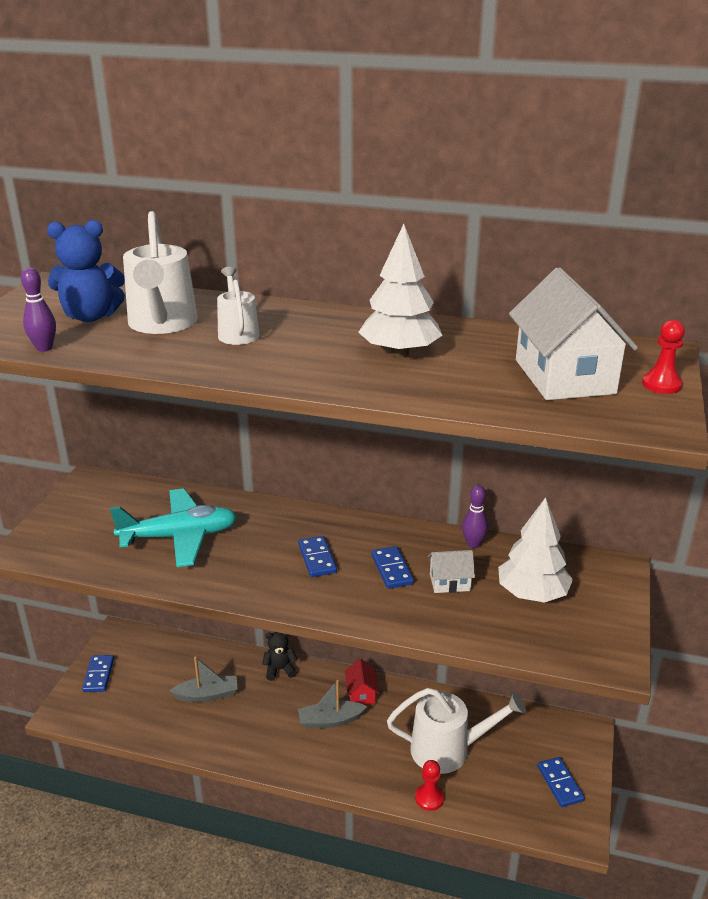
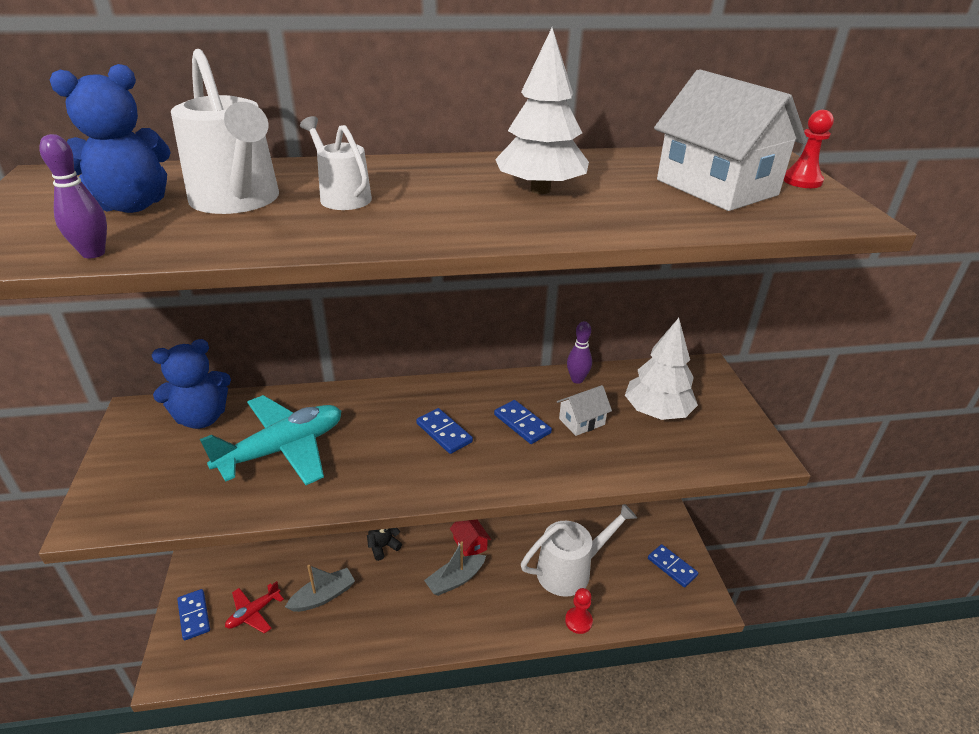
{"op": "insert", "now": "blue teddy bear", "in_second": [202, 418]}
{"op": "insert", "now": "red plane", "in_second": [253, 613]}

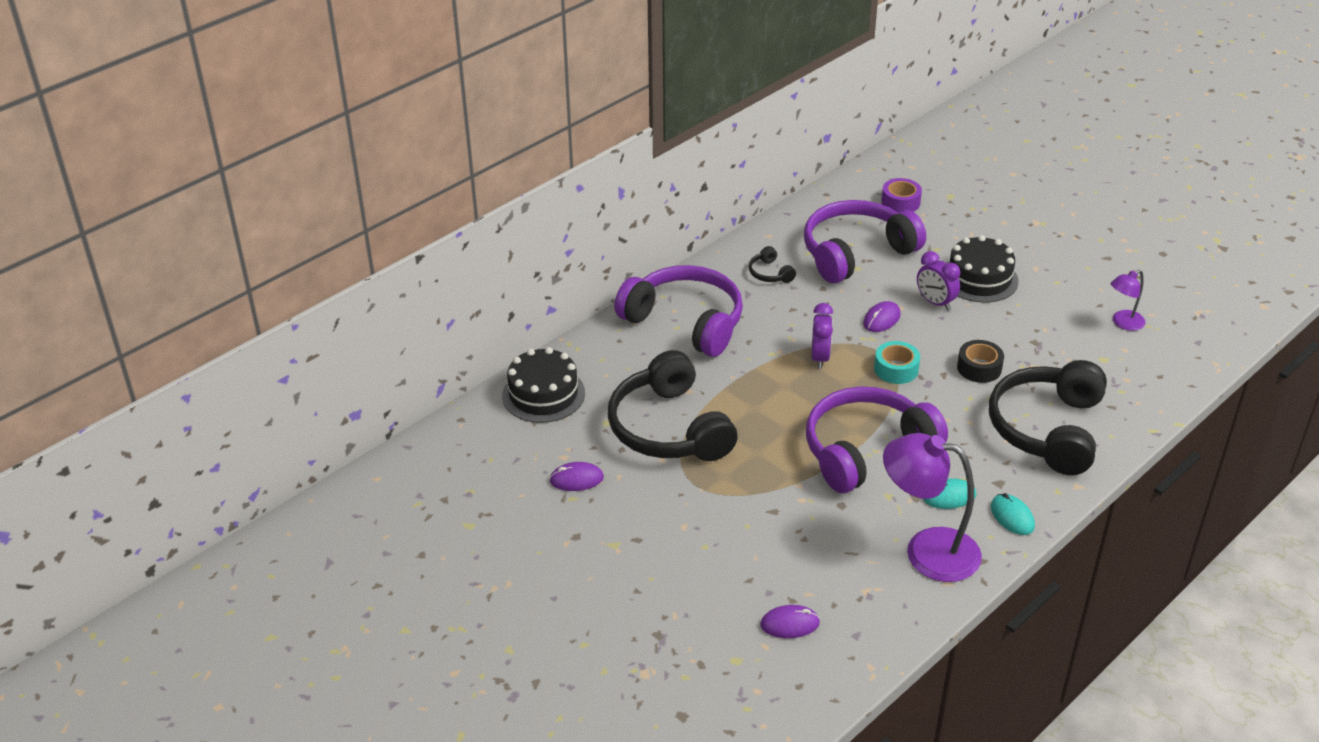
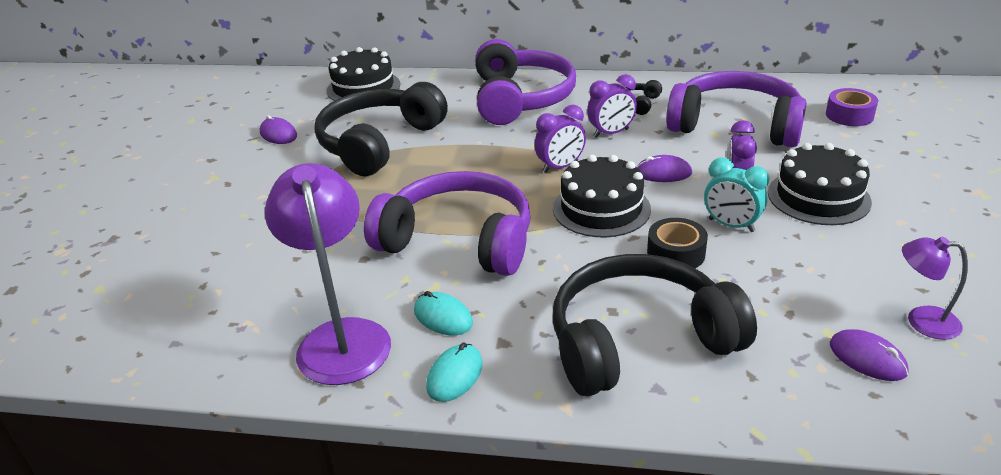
{"op": "replace", "was": "turquoise tape", "now": "black cake", "in_first": [896, 369], "in_second": [601, 208]}
{"op": "insert", "now": "purple clock", "in_second": [611, 133]}
{"op": "insert", "now": "turquoise clock", "in_second": [731, 225]}
{"op": "move", "was": "purple mouse", "in_first": [790, 624], "in_second": [867, 358]}

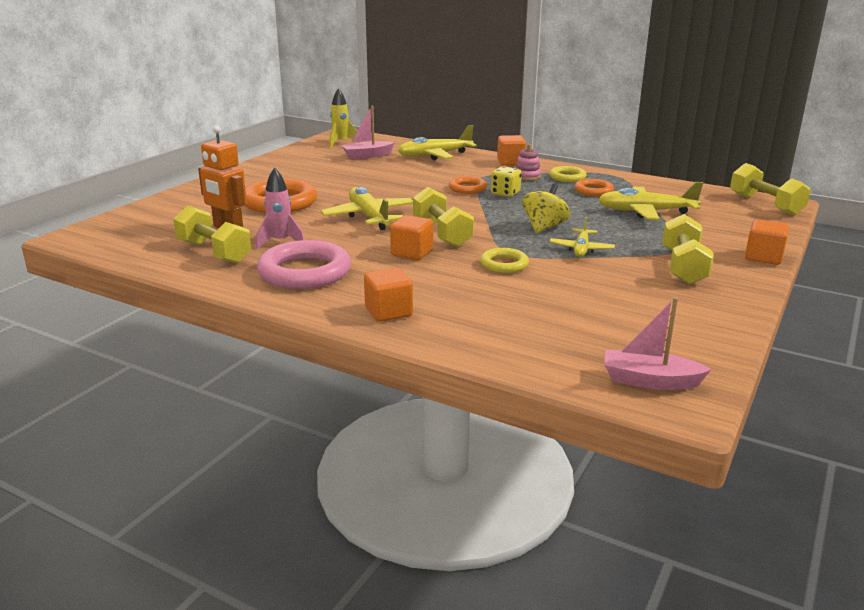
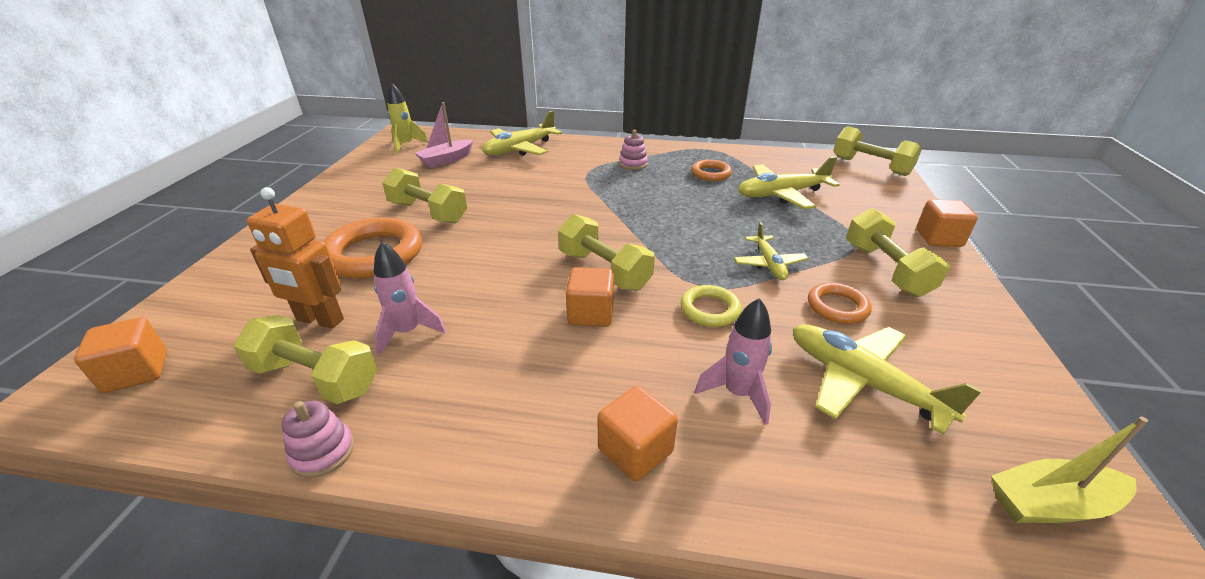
{"op": "move", "was": "orange cube", "in_first": [510, 162], "in_second": [137, 372]}
{"op": "insert", "now": "pink stacking toy", "in_second": [323, 452]}
{"op": "insert", "now": "yellow dumbbell", "in_second": [428, 212]}
{"op": "insert", "now": "pink rocket", "in_second": [737, 394]}
{"op": "move", "was": "yellow plane", "in_first": [369, 217], "in_second": [861, 382]}
{"op": "move", "was": "orange ring", "in_first": [468, 188], "in_second": [837, 307]}
{"op": "recolor", "was": "pink boat", "now": "yellow boat", "in_first": [649, 381], "in_second": [1050, 504]}
{"op": "delete", "was": "pink ring", "in_first": [305, 272]}
{"op": "delete", "was": "yellow dice", "in_first": [505, 193]}
{"op": "delete", "was": "yellow spinning top", "in_first": [544, 227]}
{"op": "delete", "was": "yellow ring", "in_first": [567, 177]}

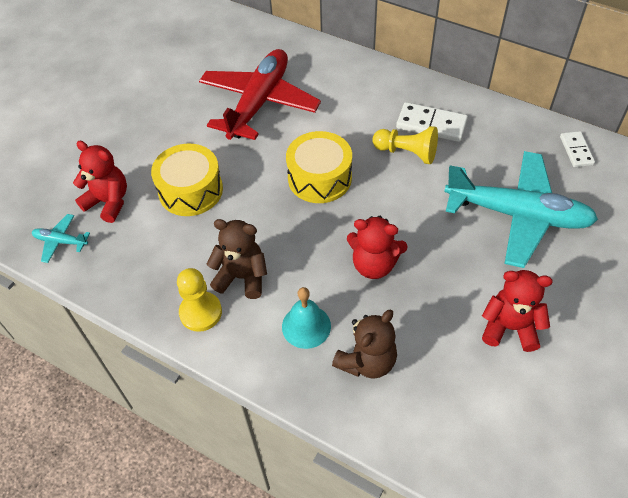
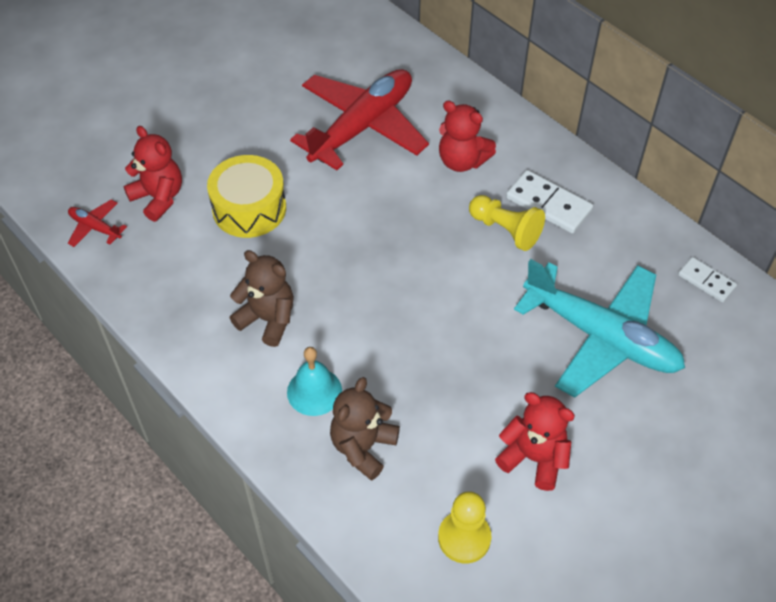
{"op": "recolor", "was": "turquoise plane", "now": "red plane", "in_first": [61, 241], "in_second": [95, 227]}
{"op": "rotate", "was": "brown teddy bear", "in_first": [367, 361], "in_second": [363, 447], "clockwise": 150}
{"op": "move", "was": "yellow pawn", "in_first": [200, 312], "in_second": [464, 538]}
{"op": "move", "was": "red teddy bear", "in_first": [374, 265], "in_second": [462, 161]}
{"op": "rotate", "was": "white domino", "in_first": [576, 151], "in_second": [706, 281], "clockwise": -60}
{"op": "delete", "was": "yellow drum", "in_first": [319, 178]}

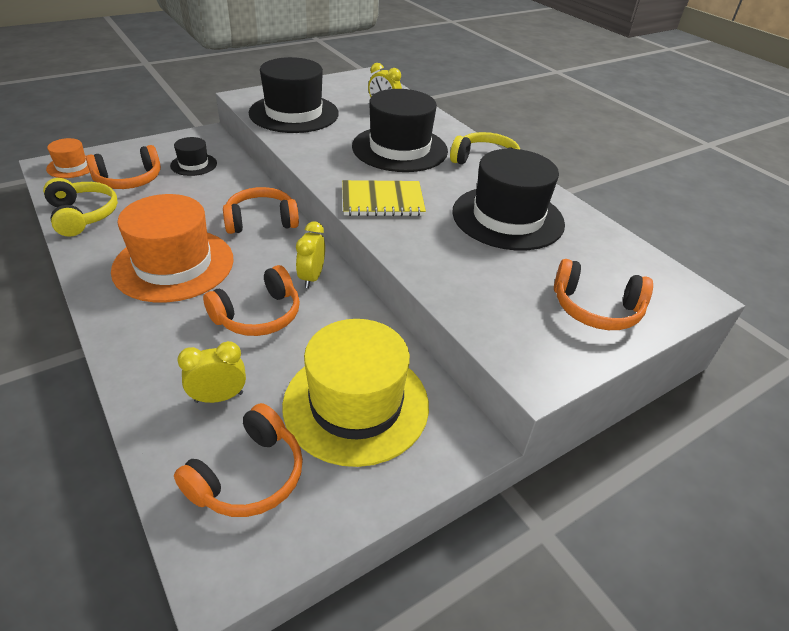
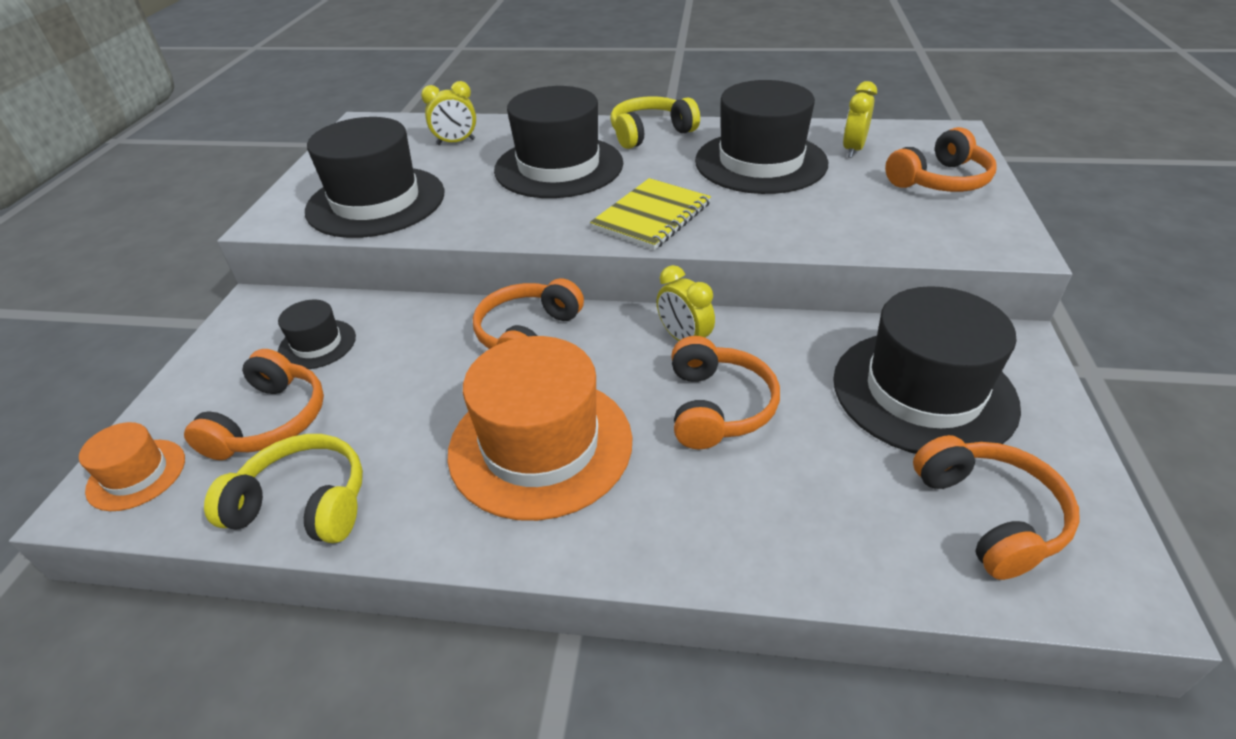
{"op": "recolor", "was": "yellow hat", "now": "black hat", "in_first": [356, 404], "in_second": [923, 392]}
{"op": "move", "was": "yellow clock", "in_first": [219, 397], "in_second": [853, 150]}

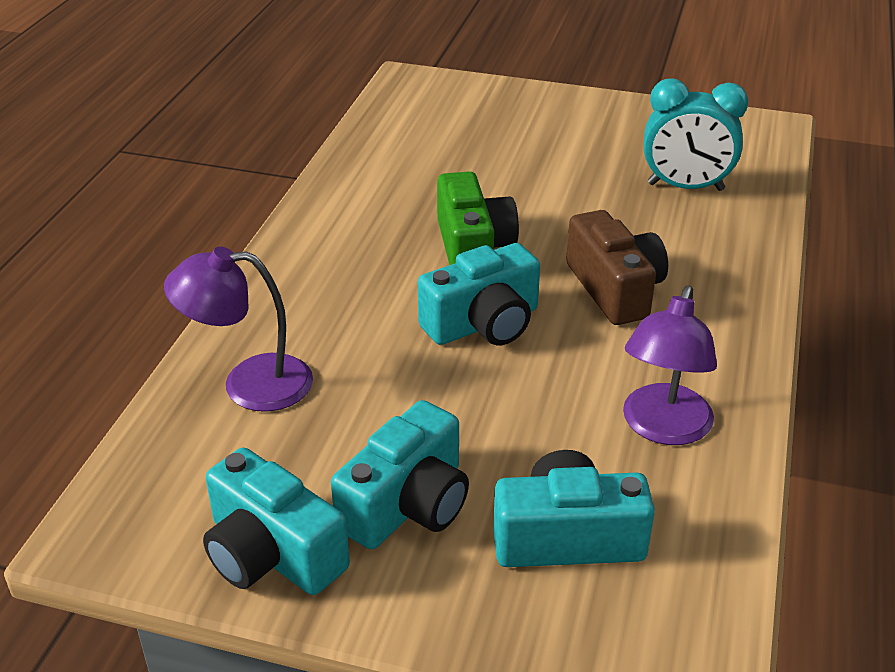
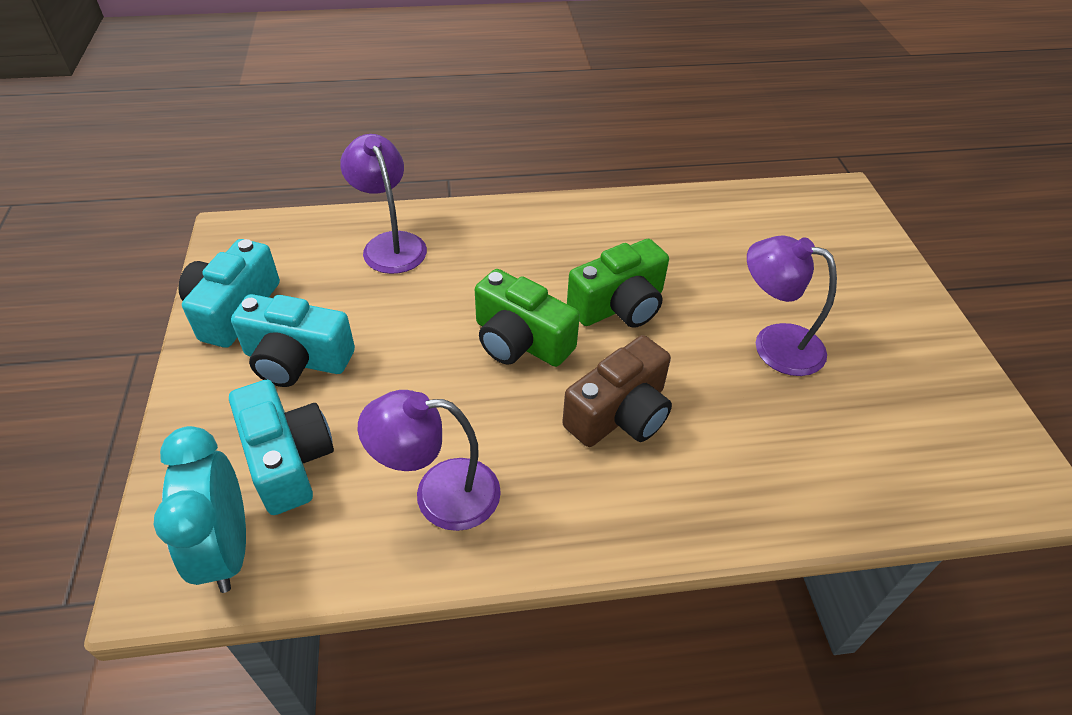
{"op": "move", "was": "turquoise clock", "in_first": [685, 187], "in_second": [226, 549]}
{"op": "recolor", "was": "turquoise camera", "now": "green camera", "in_first": [483, 324], "in_second": [520, 341]}
{"op": "insert", "now": "purple lamp", "in_second": [774, 344]}

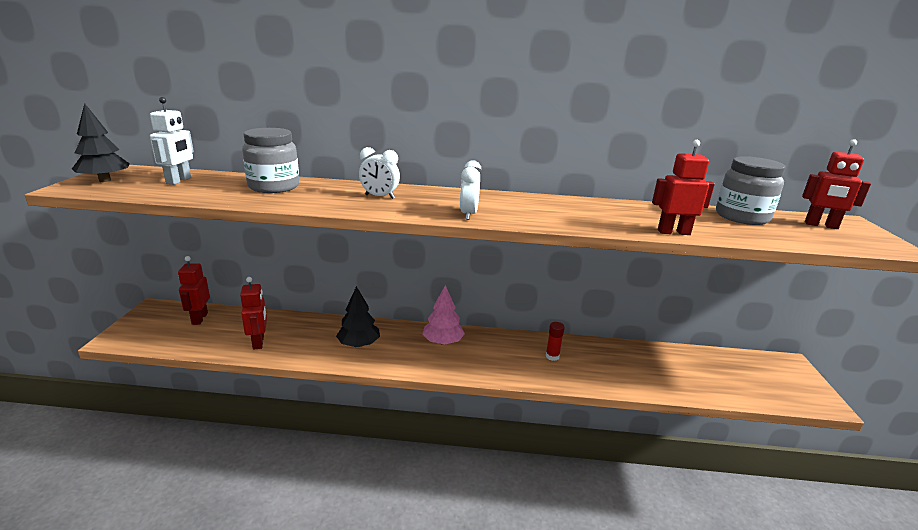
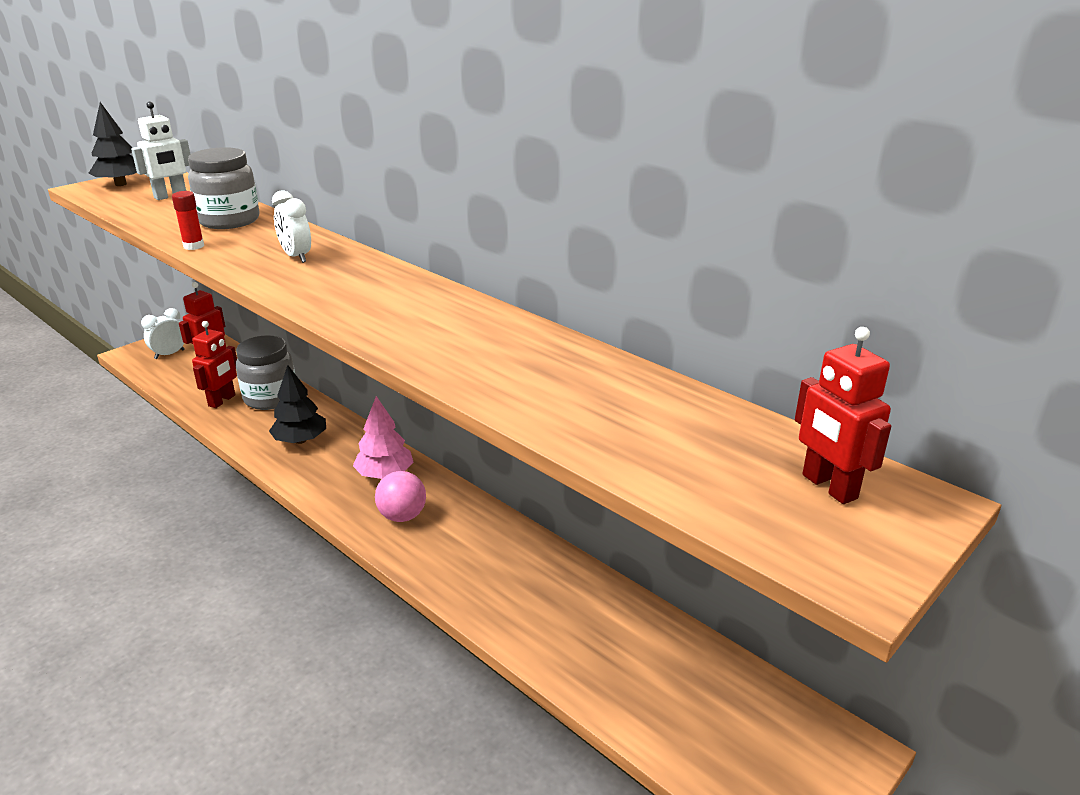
{"op": "move", "was": "white clock", "in_first": [468, 214], "in_second": [169, 354]}
{"op": "move", "was": "red glue stick", "in_first": [552, 356], "in_second": [193, 246]}
{"op": "move", "was": "grey jar", "in_first": [742, 217], "in_second": [270, 398]}
{"op": "insert", "now": "pink ball", "in_second": [402, 516]}
{"op": "delete", "was": "red robot", "in_first": [673, 232]}

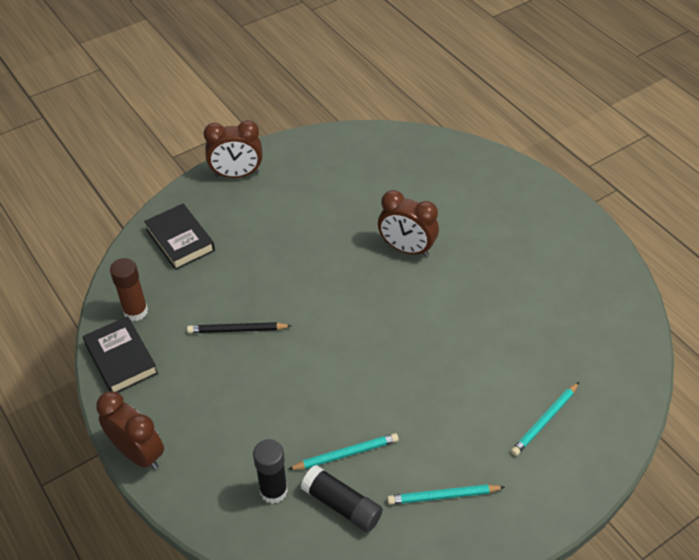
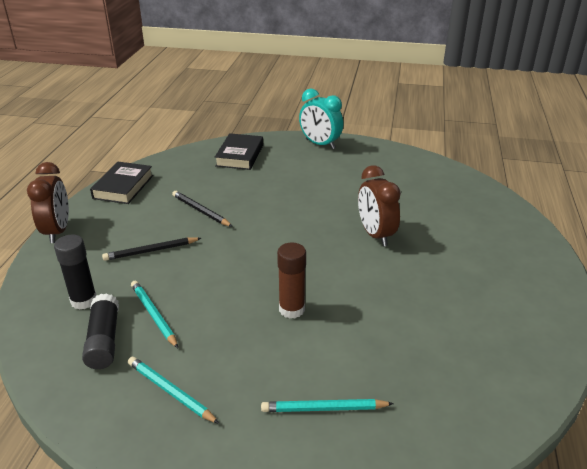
{"op": "insert", "now": "black pencil", "in_second": [151, 251]}
{"op": "rotate", "was": "turquoise pencil", "in_first": [346, 454], "in_second": [153, 315], "clockwise": -150}
{"op": "move", "was": "brown glue stick", "in_first": [135, 311], "in_second": [291, 309]}
{"op": "recolor", "was": "brown clock", "now": "turquoise clock", "in_first": [237, 174], "in_second": [320, 144]}

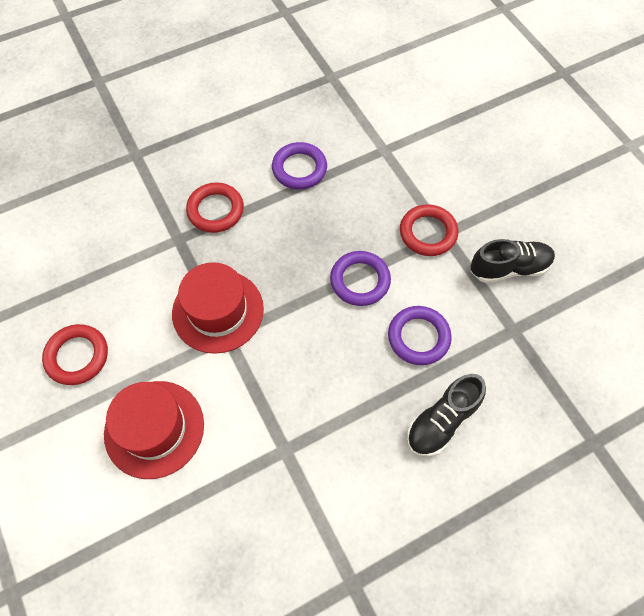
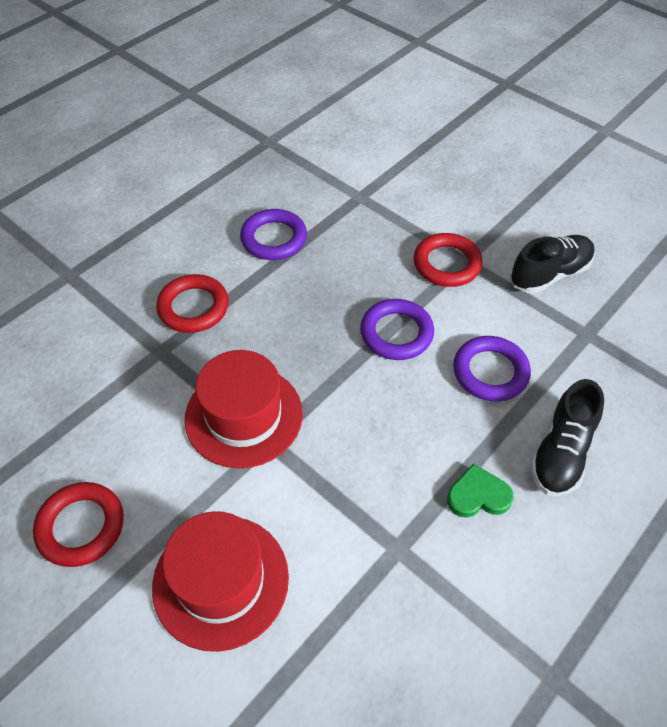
{"op": "insert", "now": "green heart", "in_second": [478, 495]}

